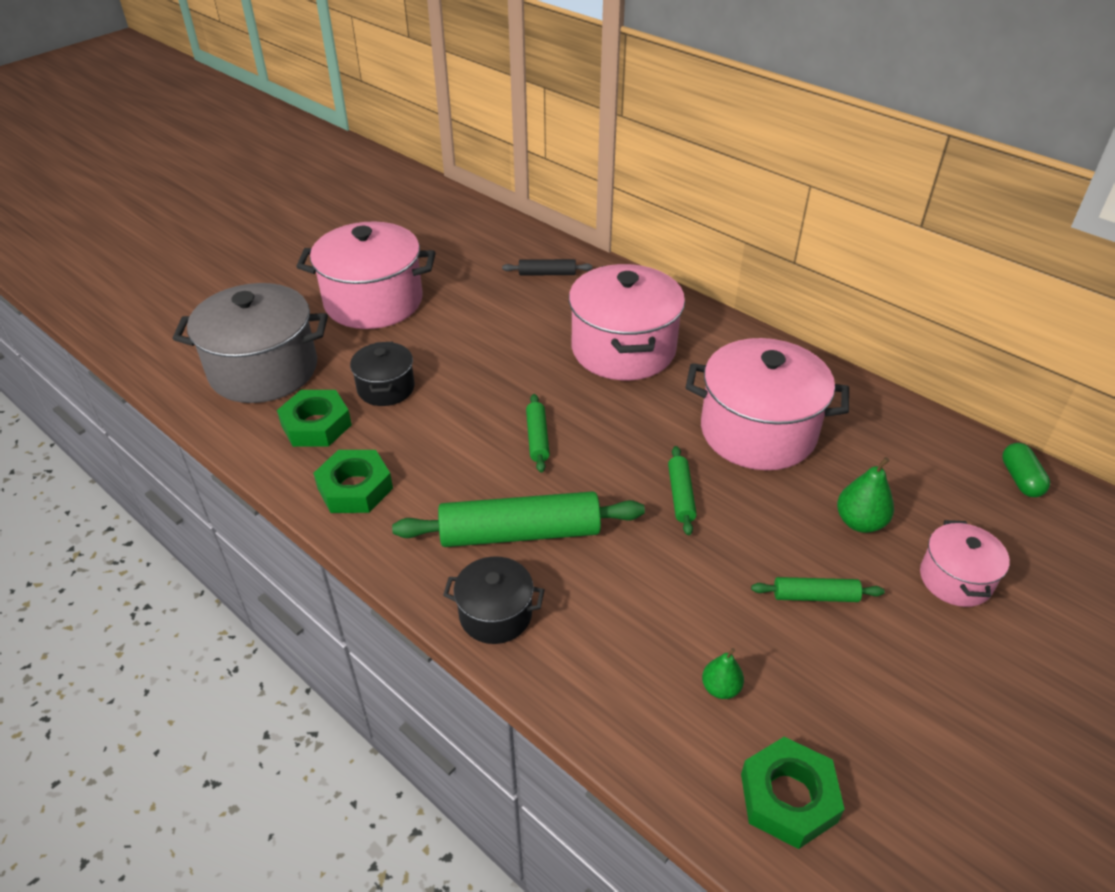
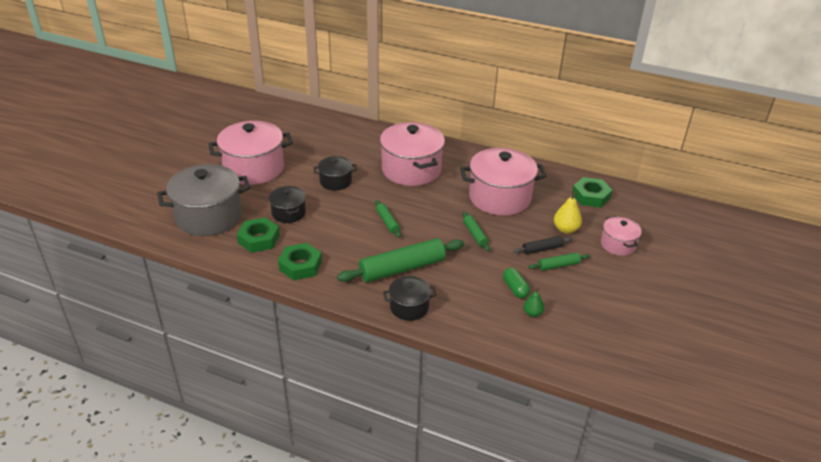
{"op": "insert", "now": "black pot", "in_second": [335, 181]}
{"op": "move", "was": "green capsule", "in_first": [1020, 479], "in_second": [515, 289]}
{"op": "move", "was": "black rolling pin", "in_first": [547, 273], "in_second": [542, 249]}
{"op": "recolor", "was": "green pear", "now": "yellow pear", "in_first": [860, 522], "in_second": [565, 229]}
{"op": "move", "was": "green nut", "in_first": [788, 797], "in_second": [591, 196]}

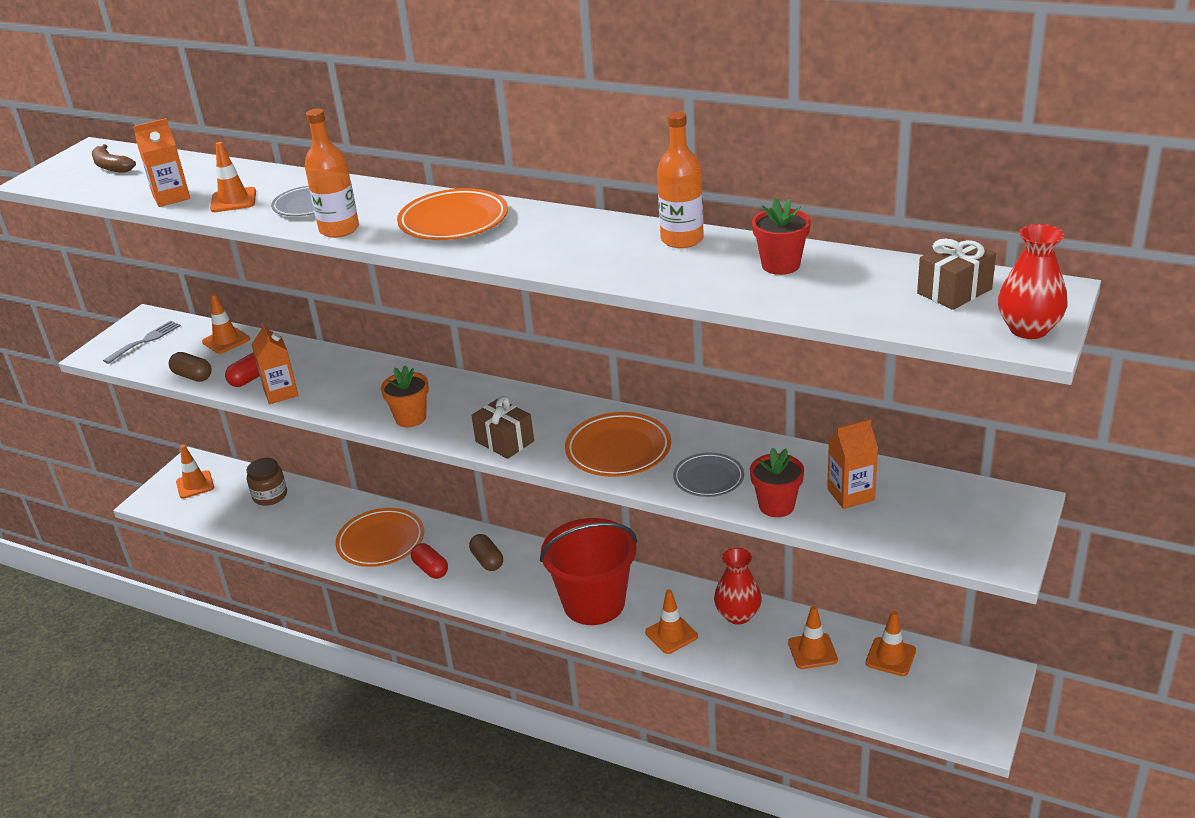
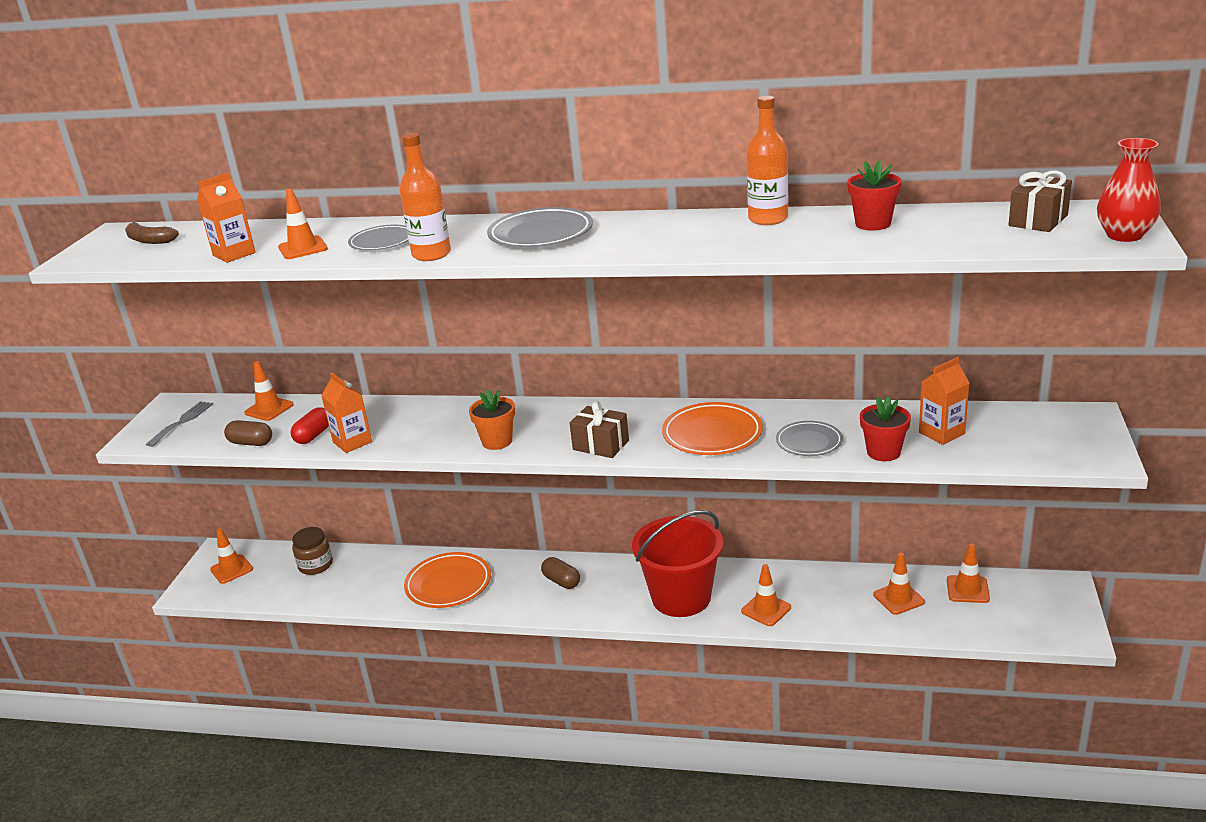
{"op": "recolor", "was": "orange plate", "now": "grey plate", "in_first": [453, 221], "in_second": [541, 234]}
{"op": "delete", "was": "red capsule", "in_first": [431, 569]}
{"op": "delete", "was": "red vase", "in_first": [738, 615]}

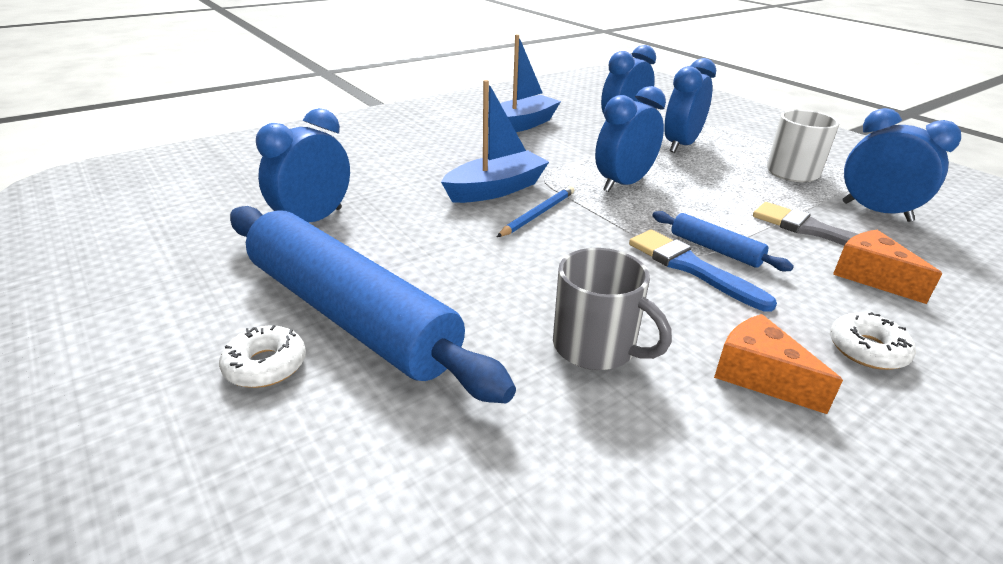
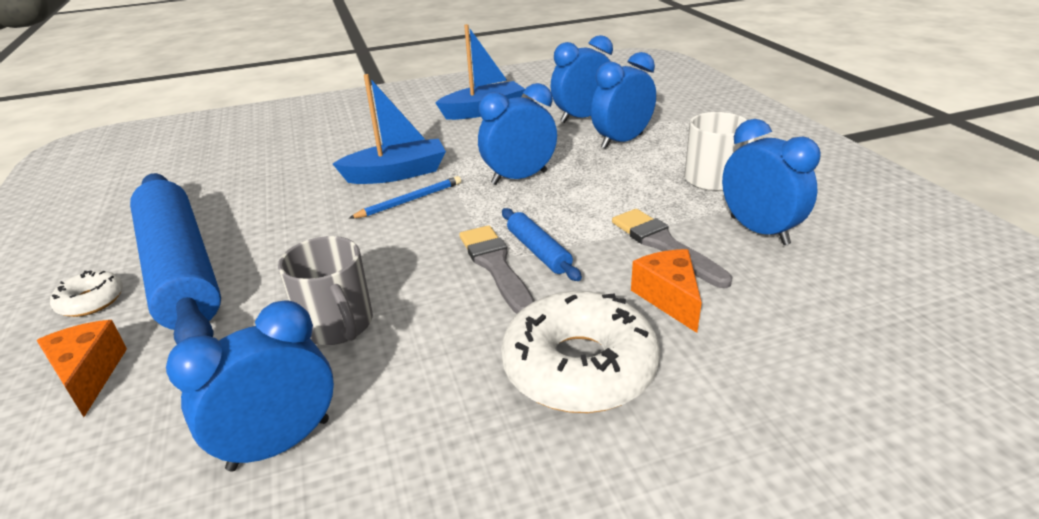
{"op": "move", "was": "orange cheese", "in_first": [759, 376], "in_second": [89, 375]}
{"op": "move", "was": "blue clock", "in_first": [314, 220], "in_second": [280, 444]}
{"op": "recolor", "was": "blue brush", "now": "grey brush", "in_first": [691, 267], "in_second": [496, 266]}
{"op": "resize", "was": "white donut", "in_first": [867, 349], "in_second": [579, 367], "ratio": 2.04}

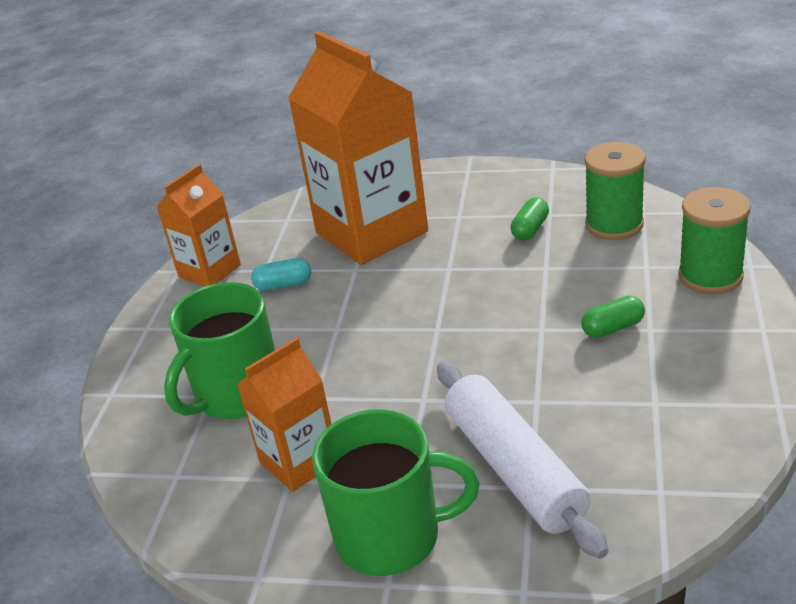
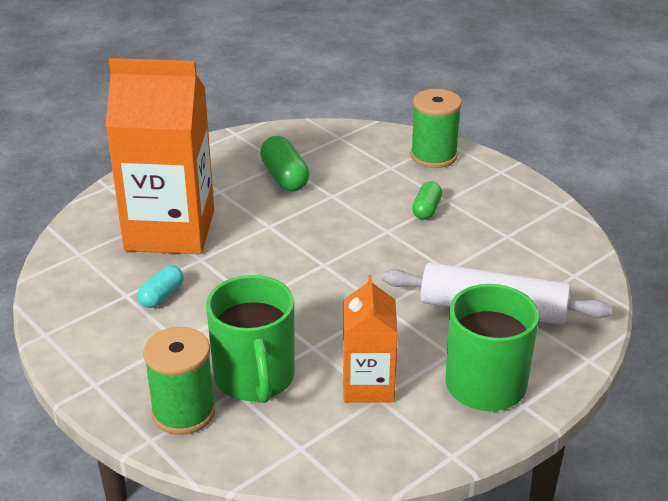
{"op": "move", "was": "green spool", "in_first": [614, 225], "in_second": [183, 412]}
{"op": "resize", "was": "green capsule", "in_first": [530, 229], "in_second": [284, 177], "ratio": 1.55}
{"op": "delete", "was": "orange carton", "in_first": [209, 271]}

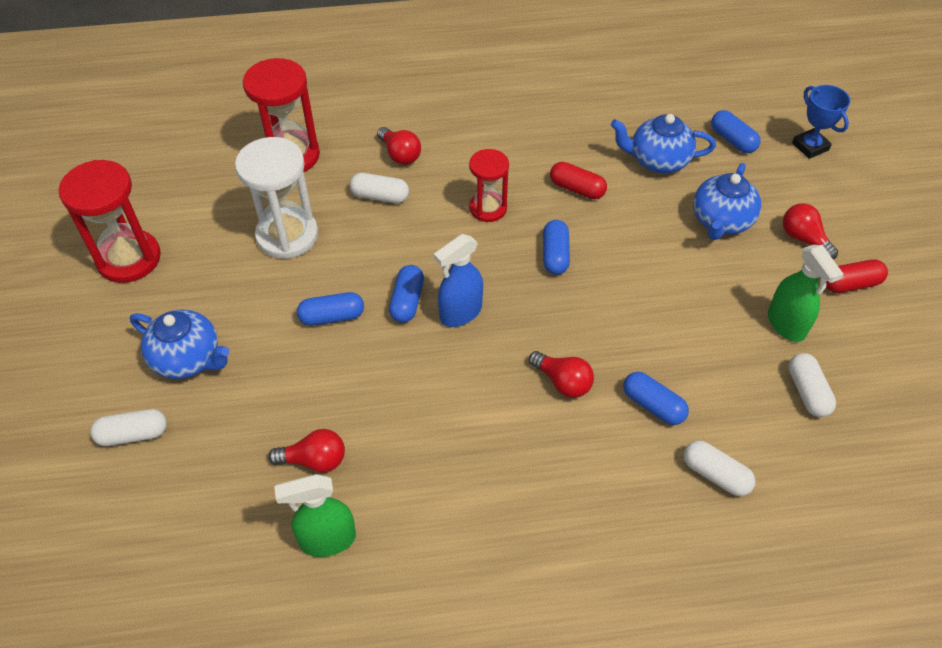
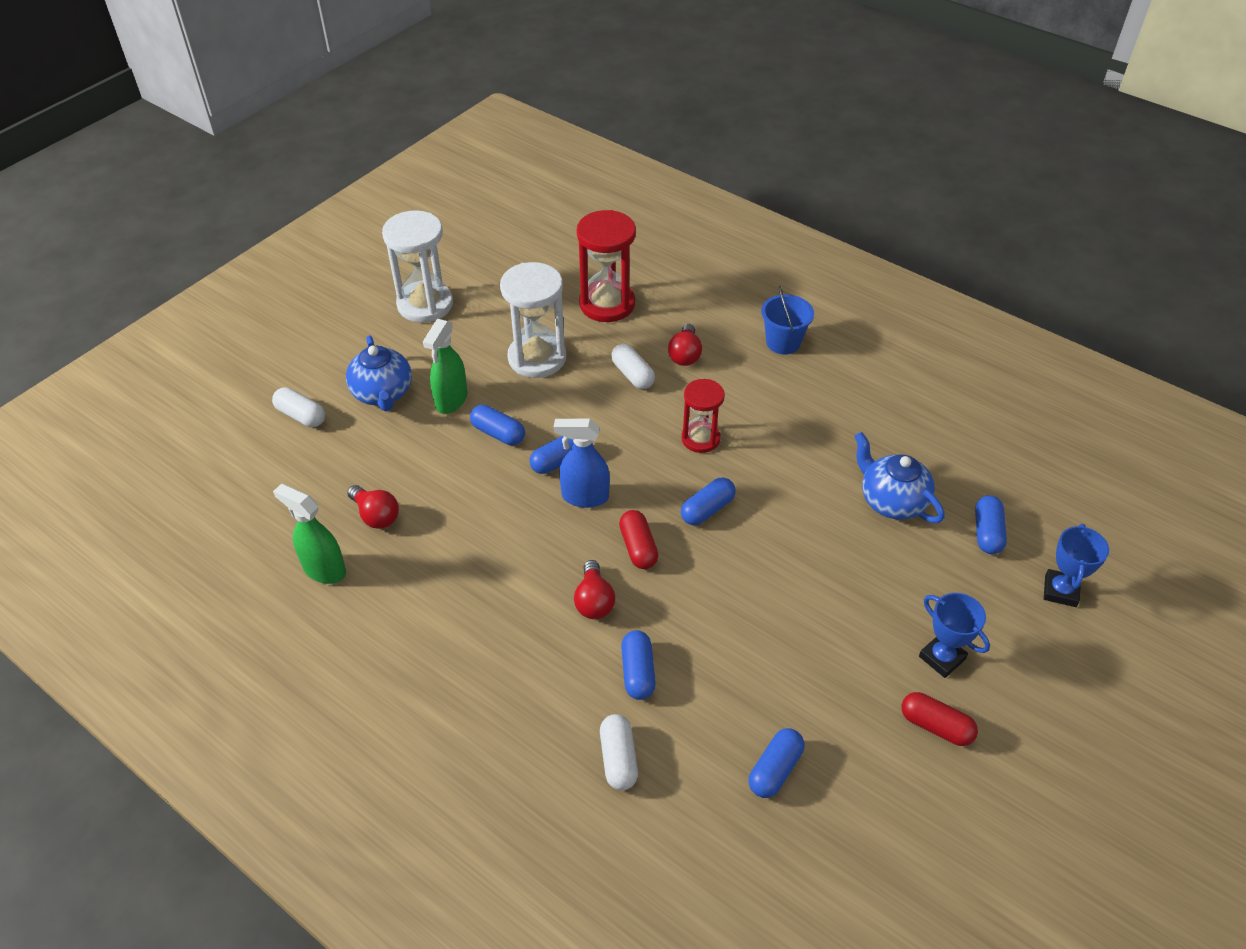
{"op": "recolor", "was": "red hourglass", "now": "white hourglass", "in_first": [129, 258], "in_second": [425, 304]}
{"op": "move", "was": "green spray bottle", "in_first": [786, 325], "in_second": [451, 400]}
{"op": "move", "was": "red capsule", "in_first": [577, 189], "in_second": [638, 547]}
{"op": "recolor", "was": "white capsule", "now": "blue capsule", "in_first": [807, 392], "in_second": [775, 770]}
{"op": "insert", "now": "blue bucket", "in_second": [783, 342]}
{"op": "replace", "was": "red light bulb", "now": "blue trophy", "in_first": [803, 239], "in_second": [942, 658]}
{"op": "delete", "was": "blue teapot", "in_first": [721, 221]}

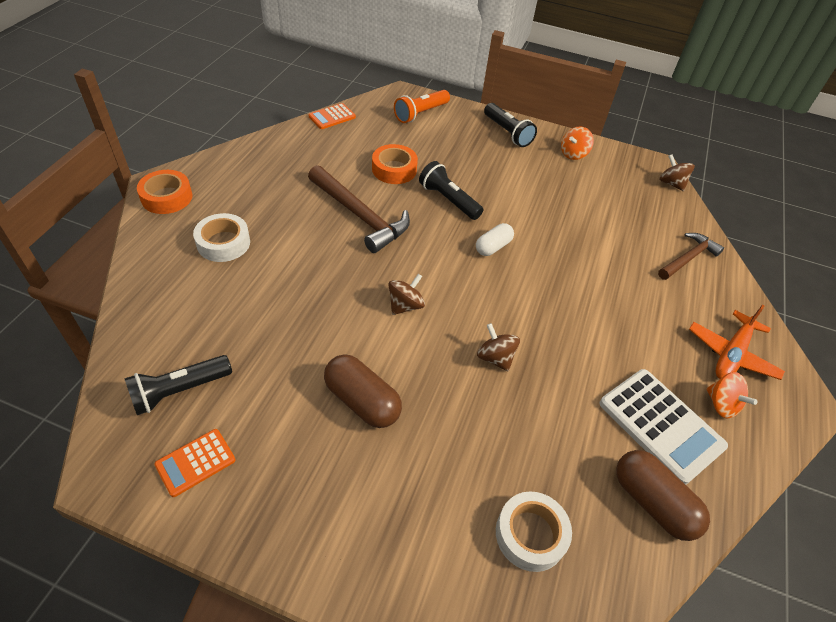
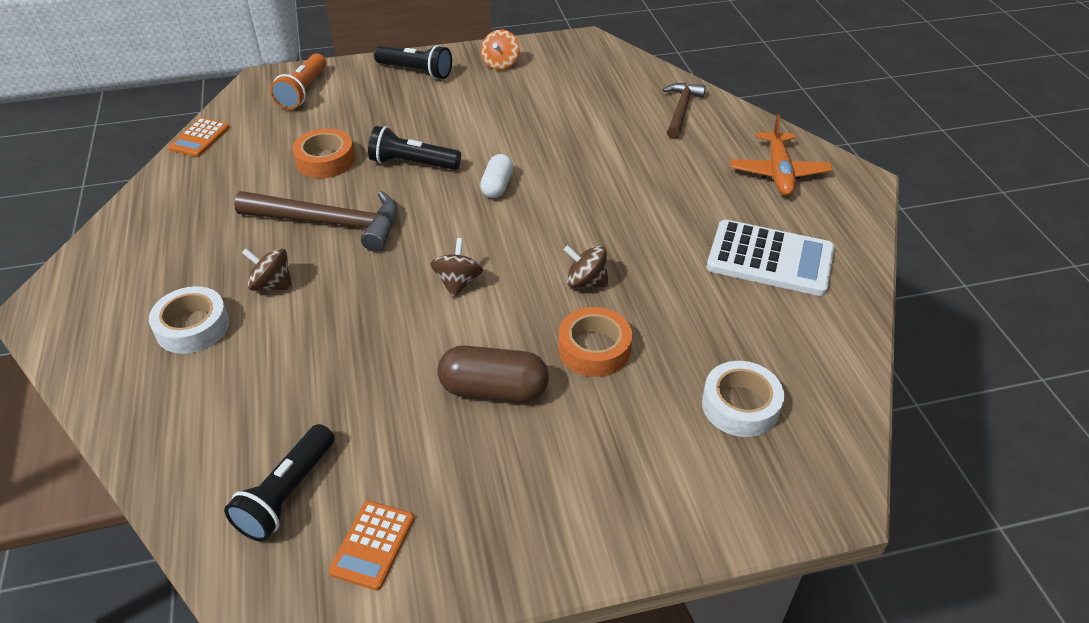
{"op": "move", "was": "brown spinning top", "in_first": [671, 183], "in_second": [272, 285]}
{"op": "move", "was": "orange tape", "in_first": [167, 197], "in_second": [594, 349]}
{"op": "delete", "was": "brown capsule", "in_first": [652, 502]}
{"op": "delete", "was": "orange spinning top", "in_first": [721, 404]}

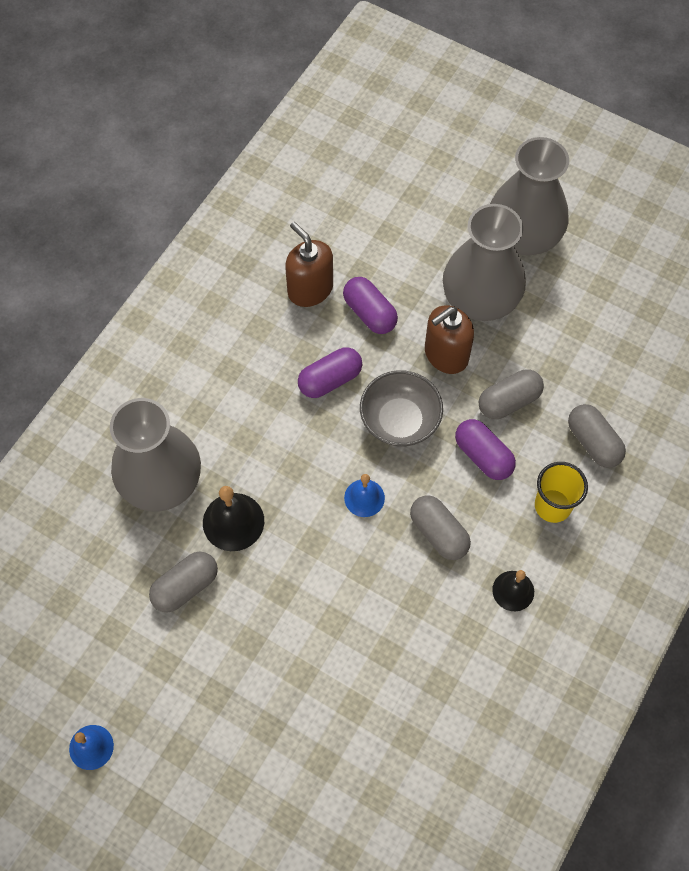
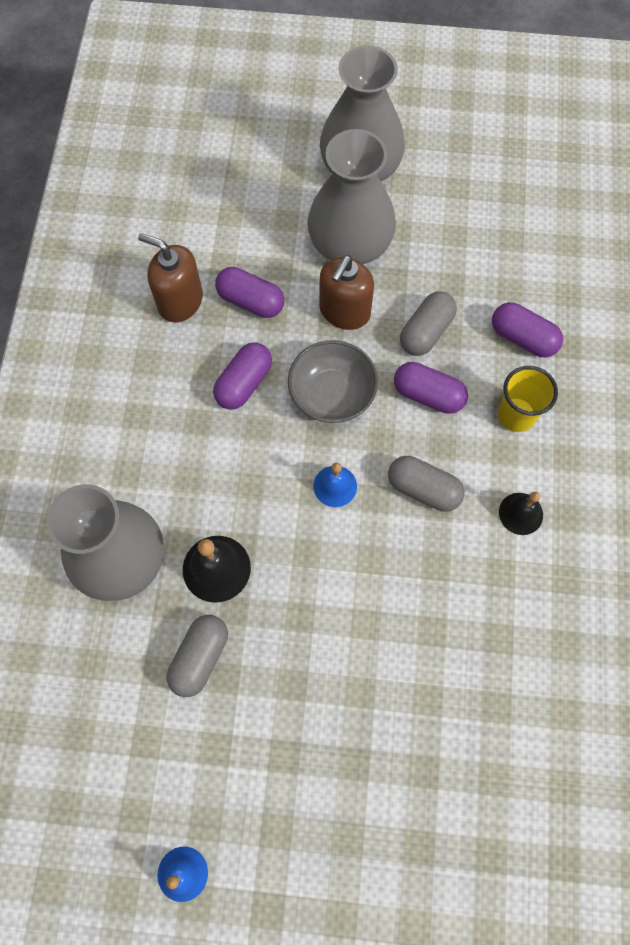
{"op": "recolor", "was": "grey capsule", "now": "purple capsule", "in_first": [593, 442], "in_second": [523, 338]}

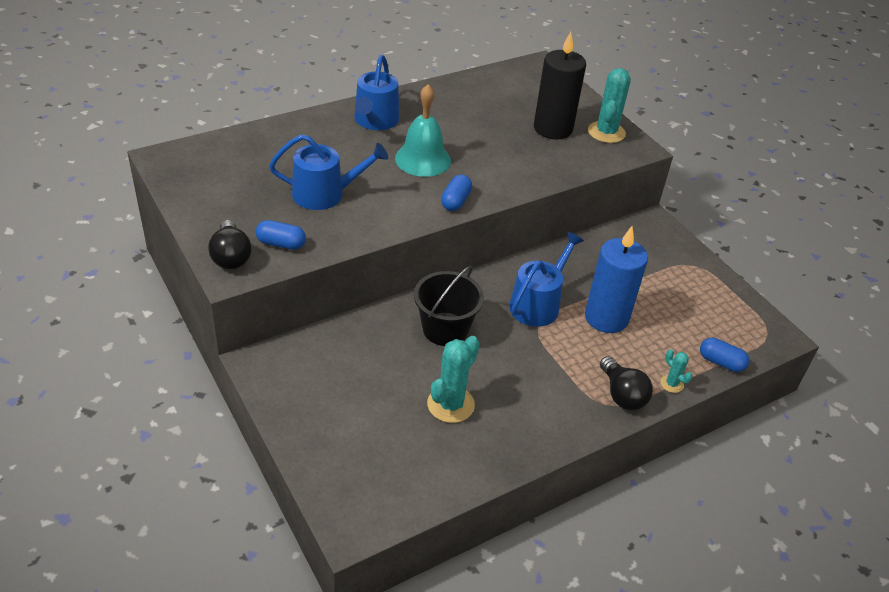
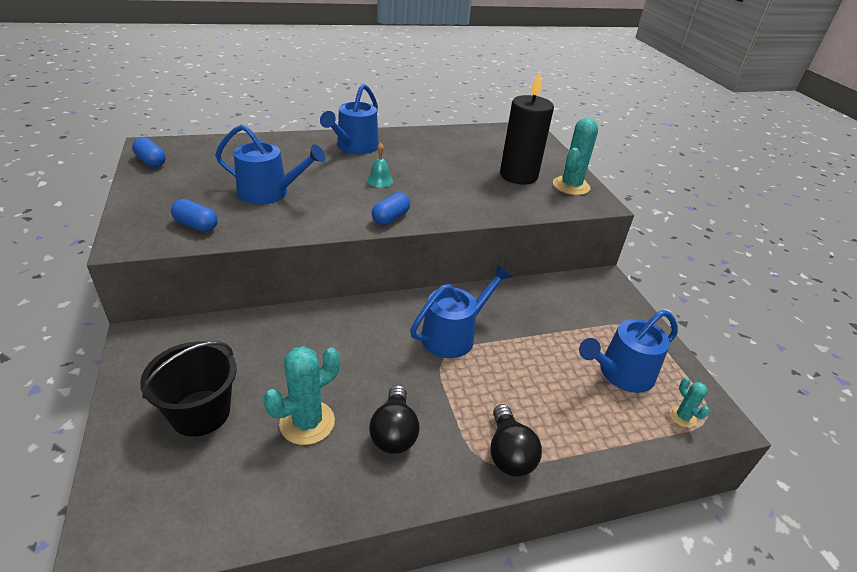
{"op": "move", "was": "blue capsule", "in_first": [721, 362], "in_second": [151, 161]}
{"op": "move", "was": "black bucket", "in_first": [445, 329], "in_second": [200, 413]}
{"op": "resize", "was": "turquoise bell", "in_first": [423, 159], "in_second": [379, 180], "ratio": 0.49}
{"op": "move", "was": "black light bulb", "in_first": [231, 256], "in_second": [394, 432]}
{"op": "insert", "now": "blue watering can", "in_second": [621, 373]}
{"op": "move", "was": "turquoise cactus", "in_first": [672, 384], "in_second": [682, 417]}
{"op": "delete", "was": "blue candle", "in_first": [606, 318]}

